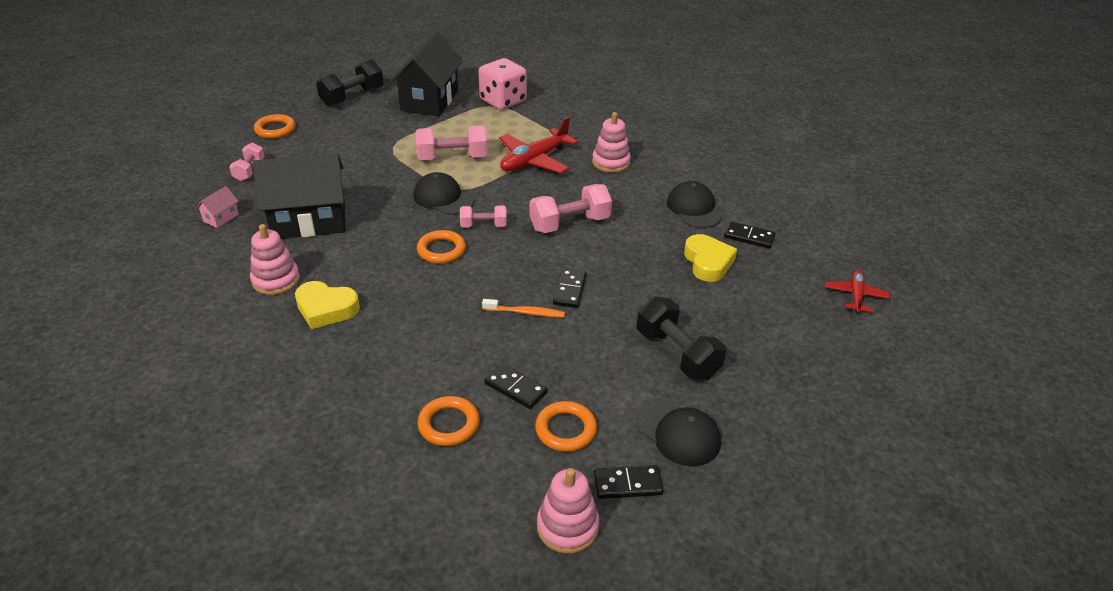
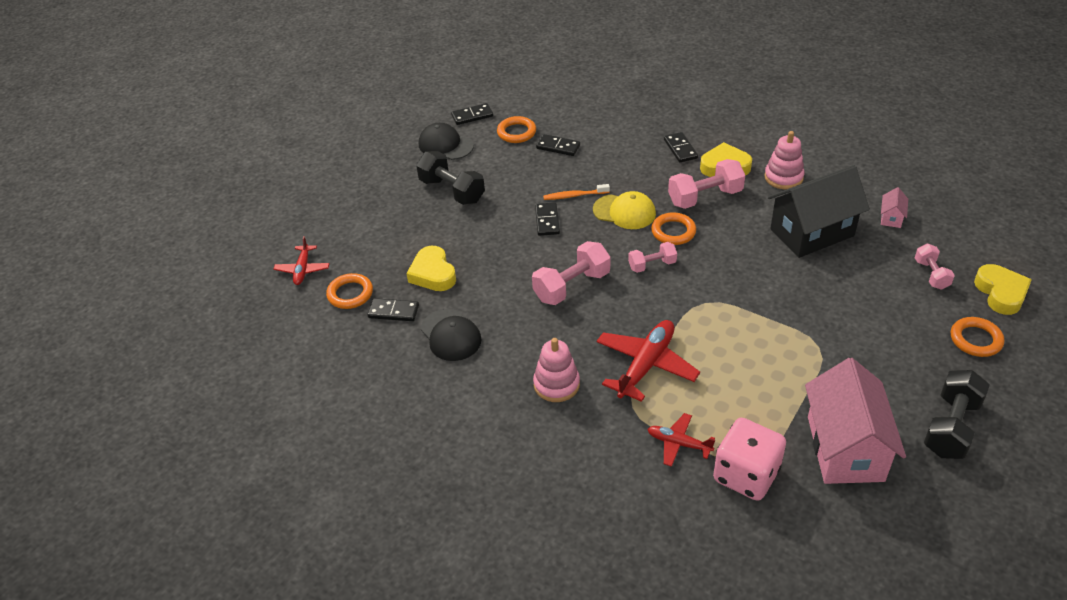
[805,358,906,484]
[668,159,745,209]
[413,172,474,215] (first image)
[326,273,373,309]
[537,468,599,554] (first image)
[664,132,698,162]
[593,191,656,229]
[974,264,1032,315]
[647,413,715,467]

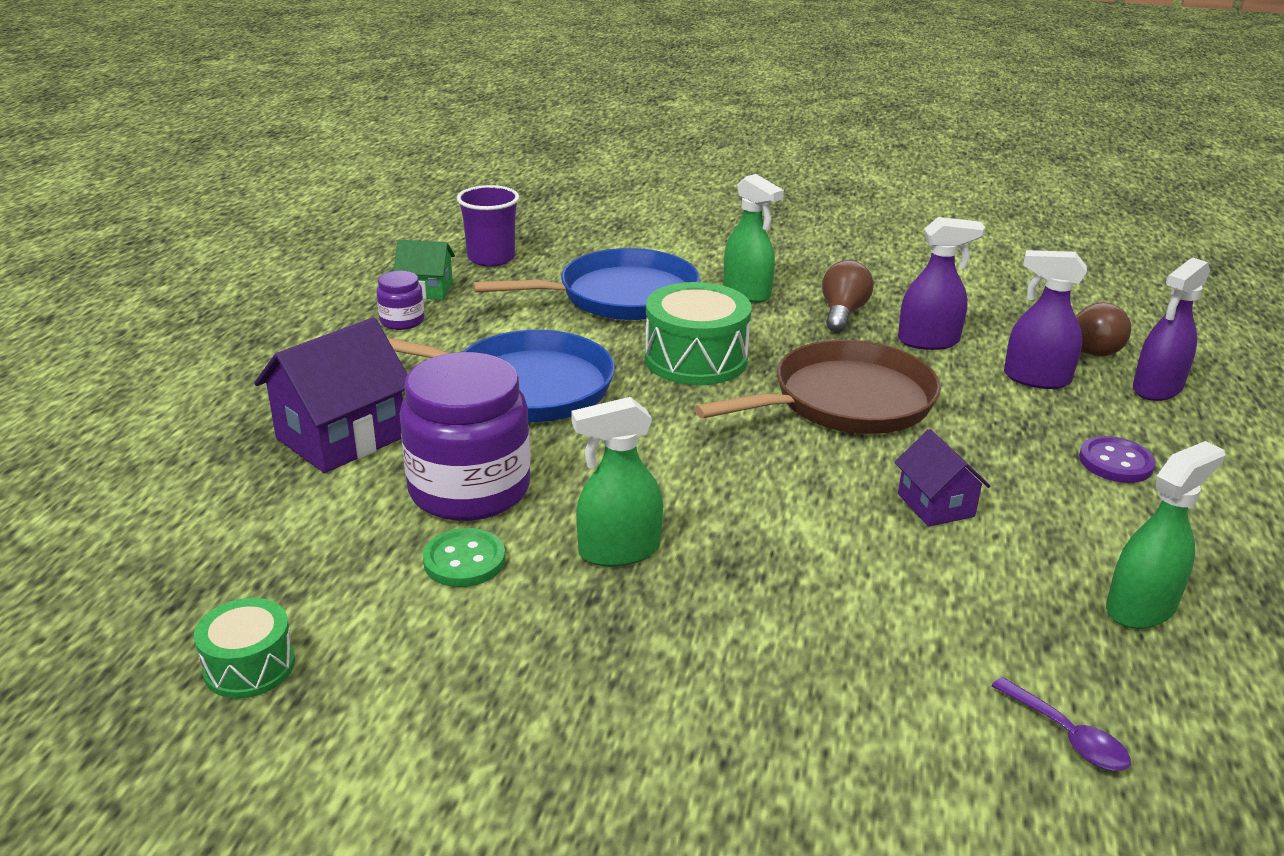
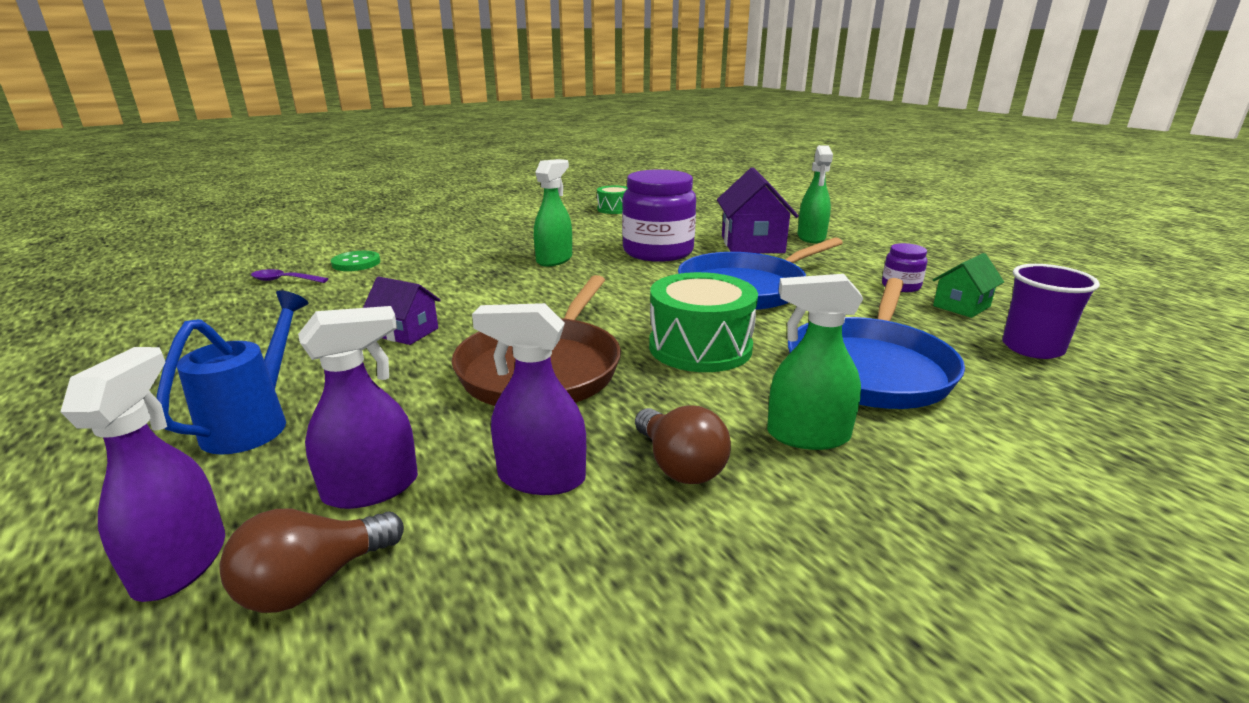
[472,303,586,495]
[157,290,308,455]
[798,145,833,243]
[331,251,380,271]

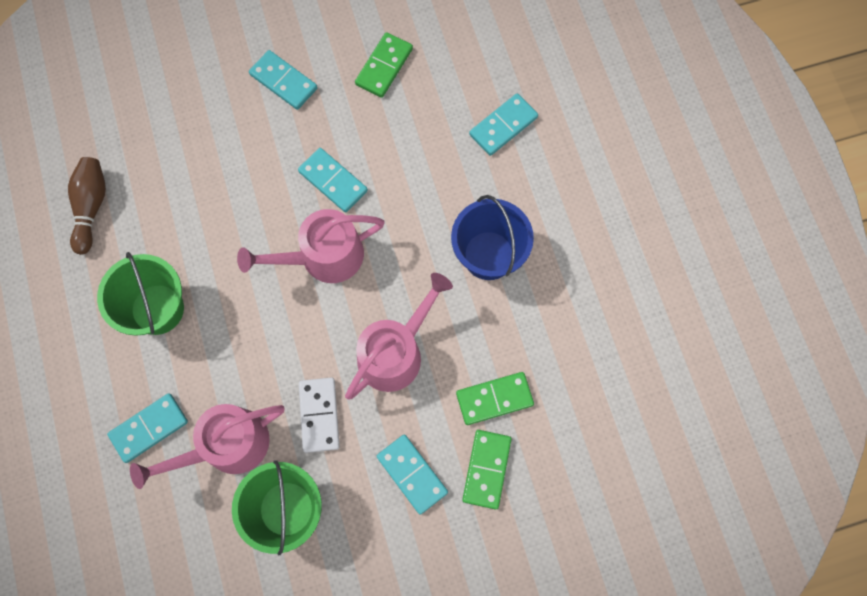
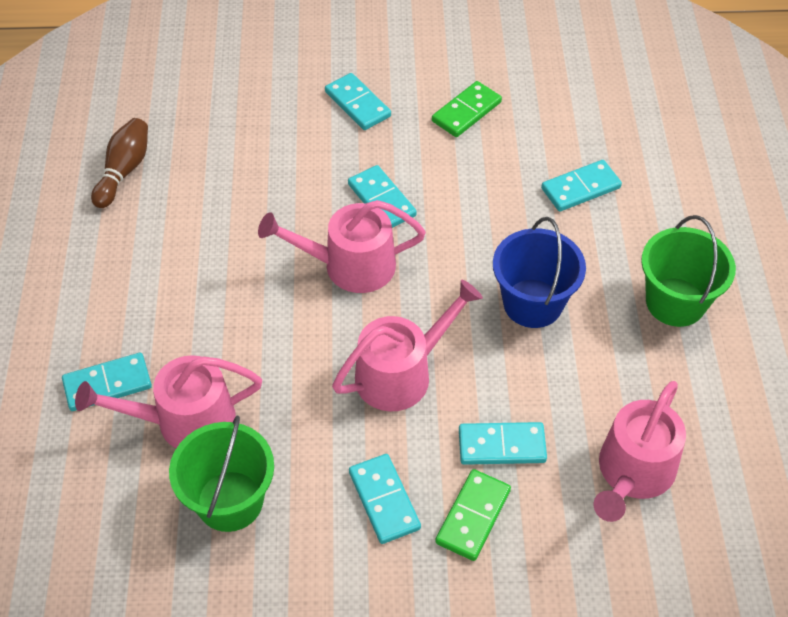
[641,215,736,327]
[459,422,547,465]
[299,377,340,453] (first image)
[594,381,686,522]

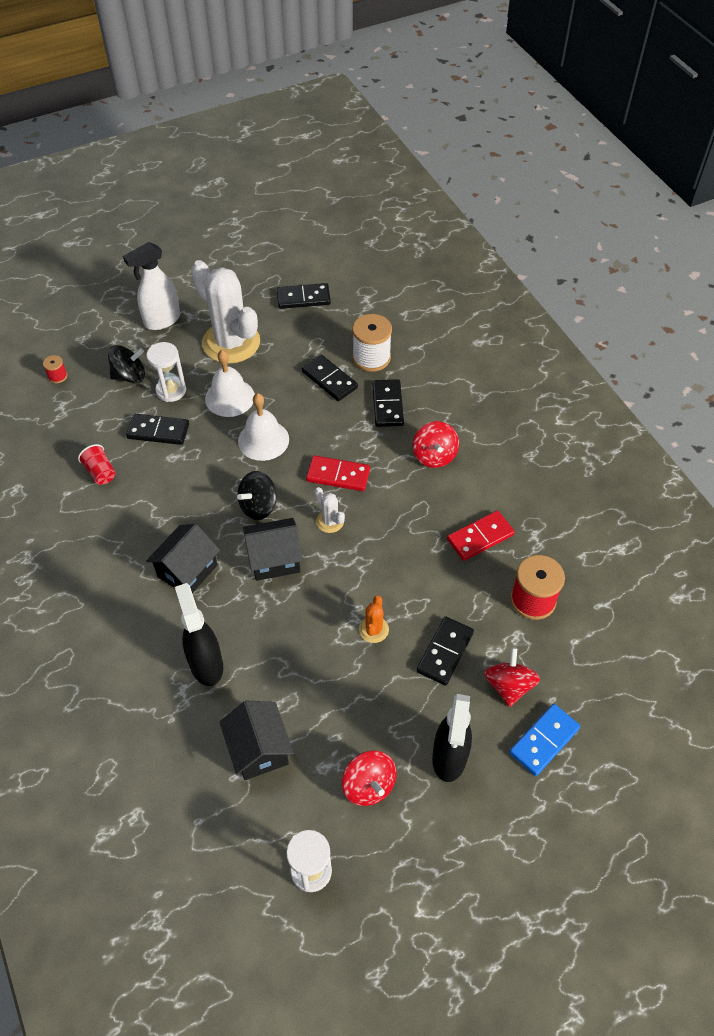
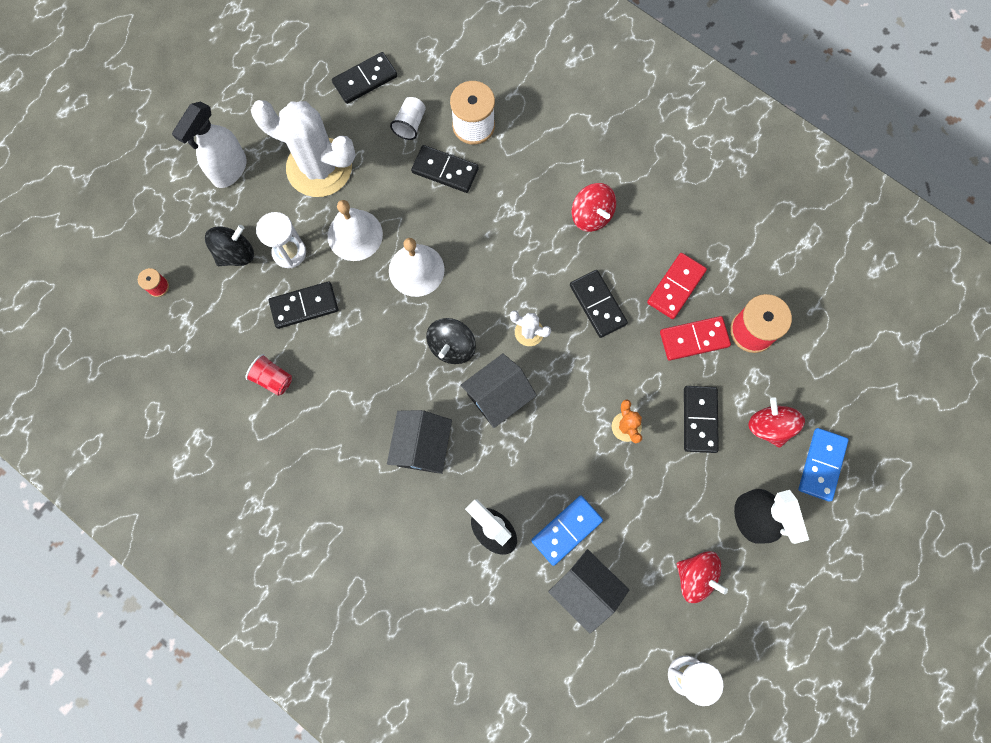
[570,270,628,338]
[660,316,731,360]
[390,97,426,140]
[531,495,603,566]

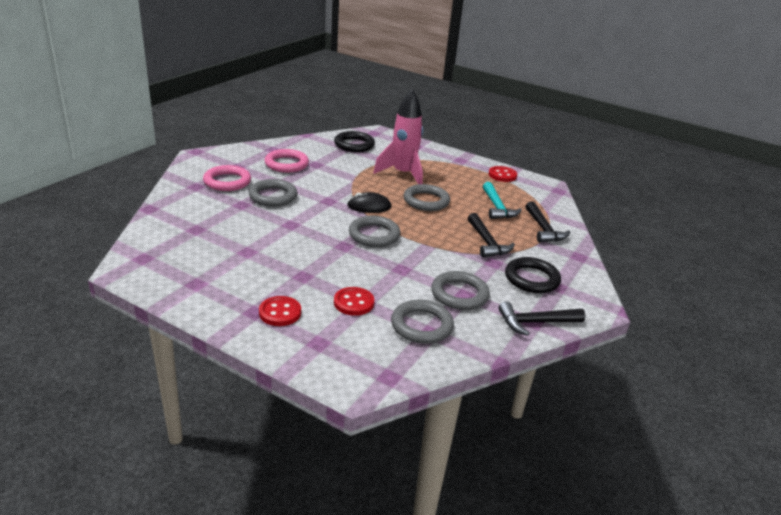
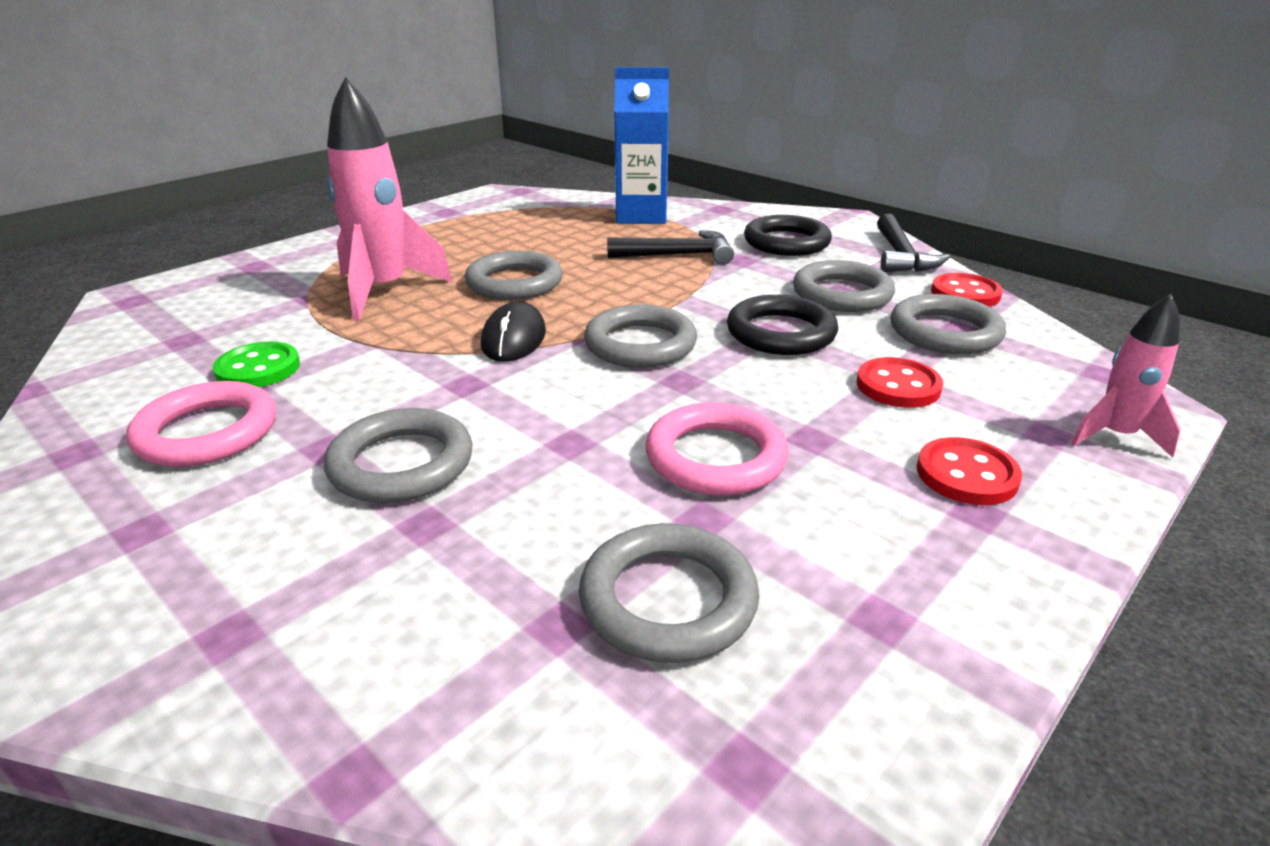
[727,295,838,355]
[645,403,788,496]
[931,273,1003,307]
[483,182,522,219] (first image)
[614,67,669,224]
[1071,294,1181,458]
[213,342,300,387]
[579,523,759,663]

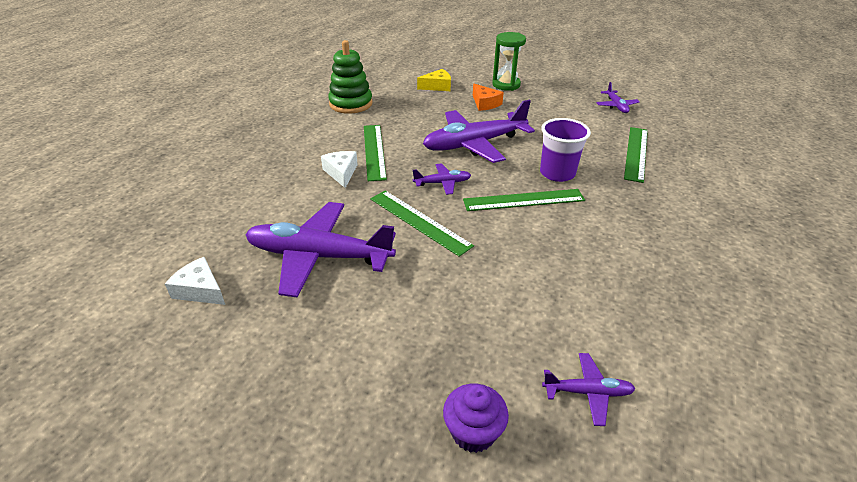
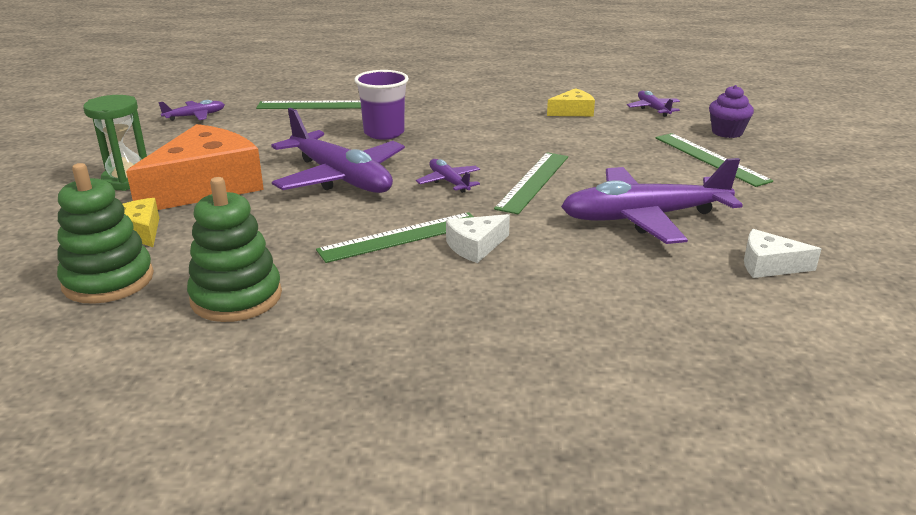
[126,124,264,210]
[655,133,773,187]
[561,158,743,244]
[744,229,821,278]
[547,88,595,116]
[57,163,154,304]

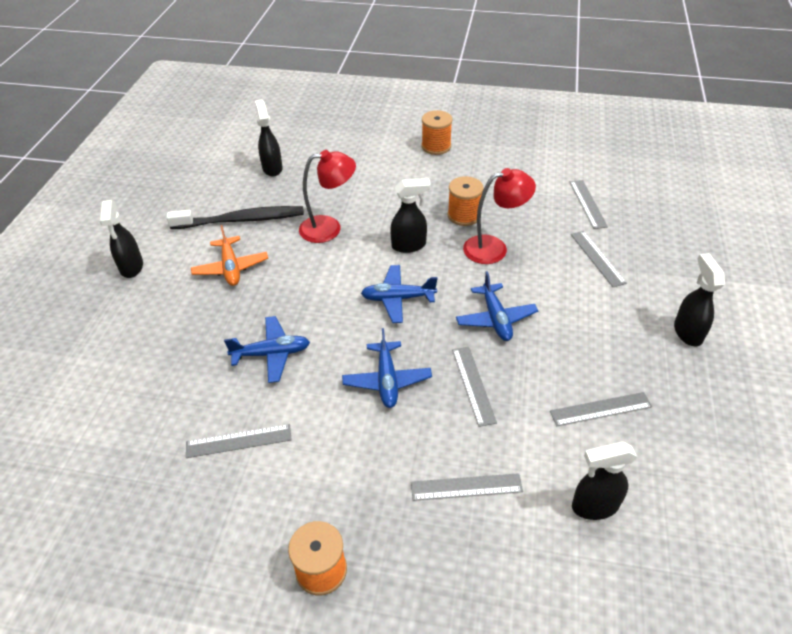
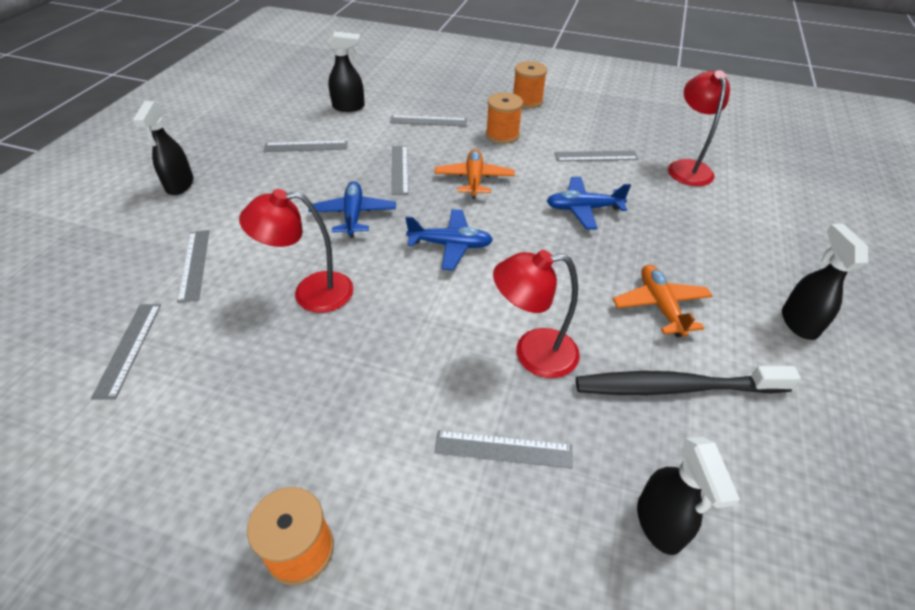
[486,92,523,144]
[390,178,431,253] (first image)
[434,149,515,199]
[668,70,730,186]
[434,430,573,468]

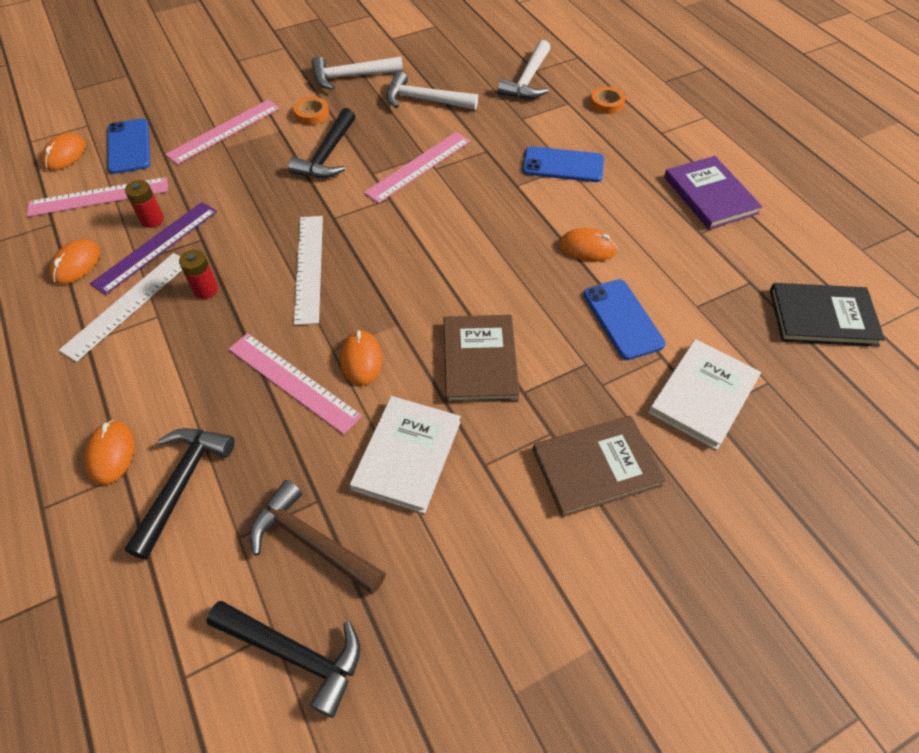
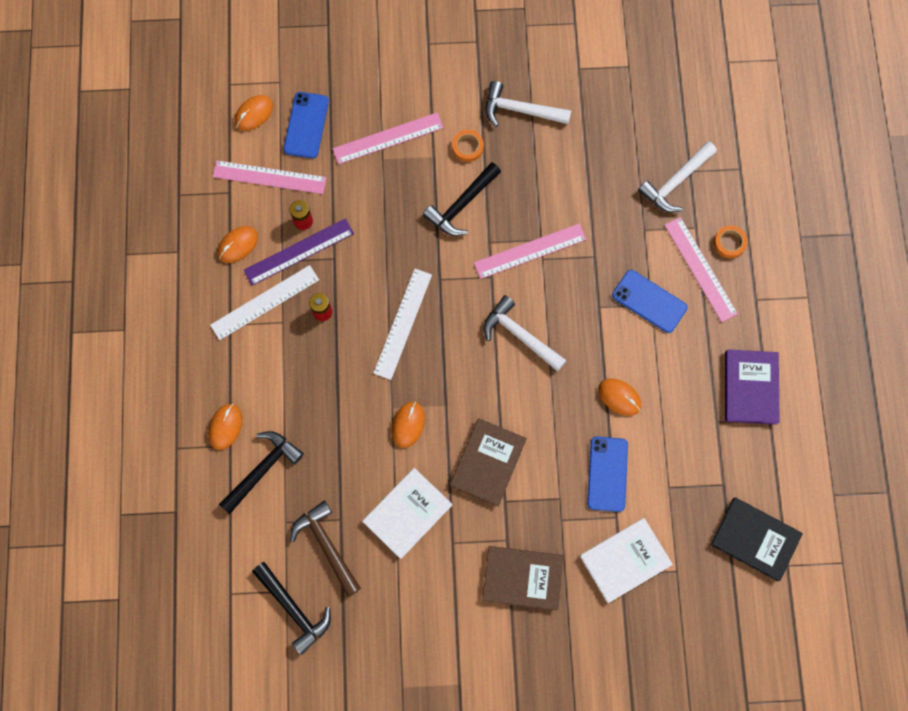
[484,295,566,371]
[665,217,738,322]

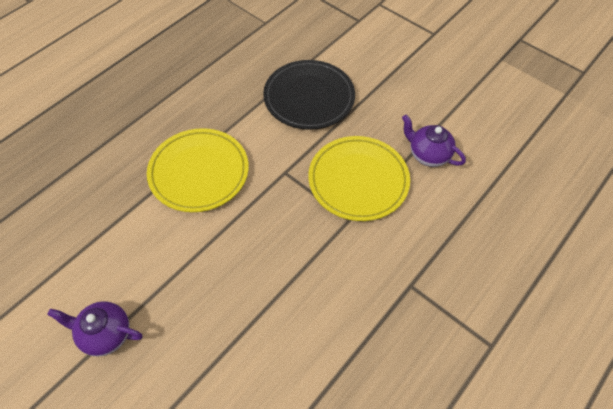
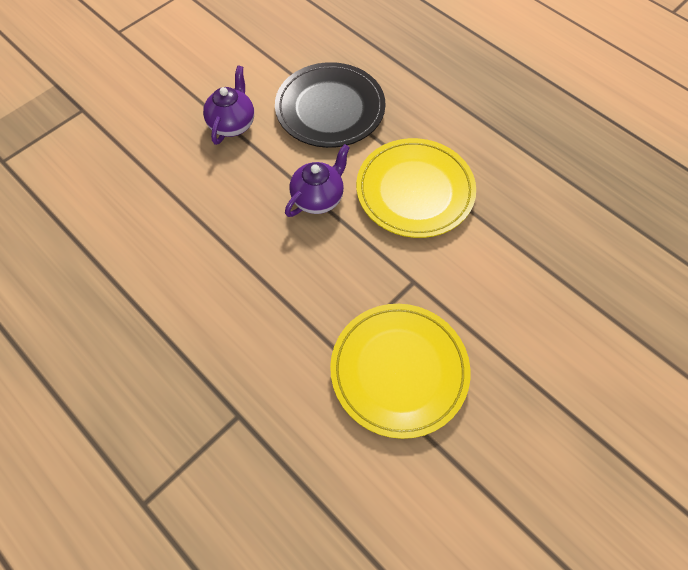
[275,62,385,148]
[285,144,350,217]

